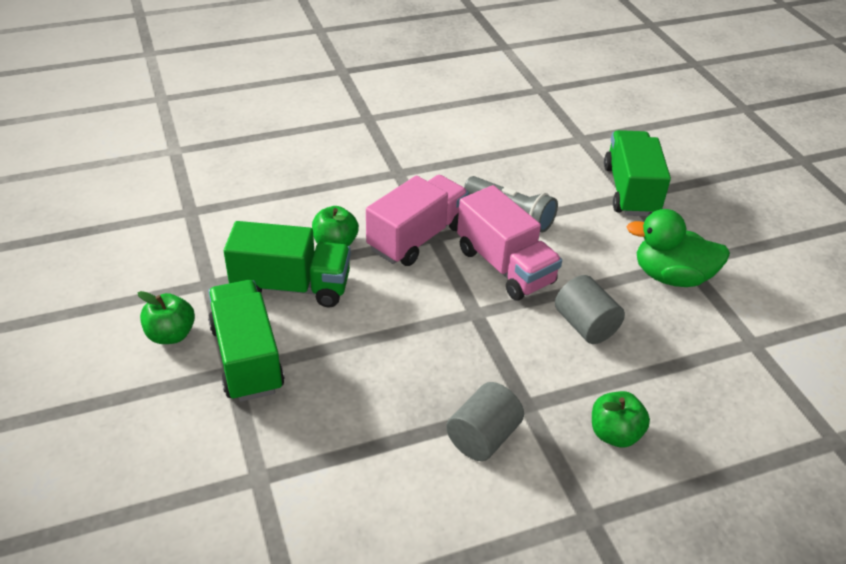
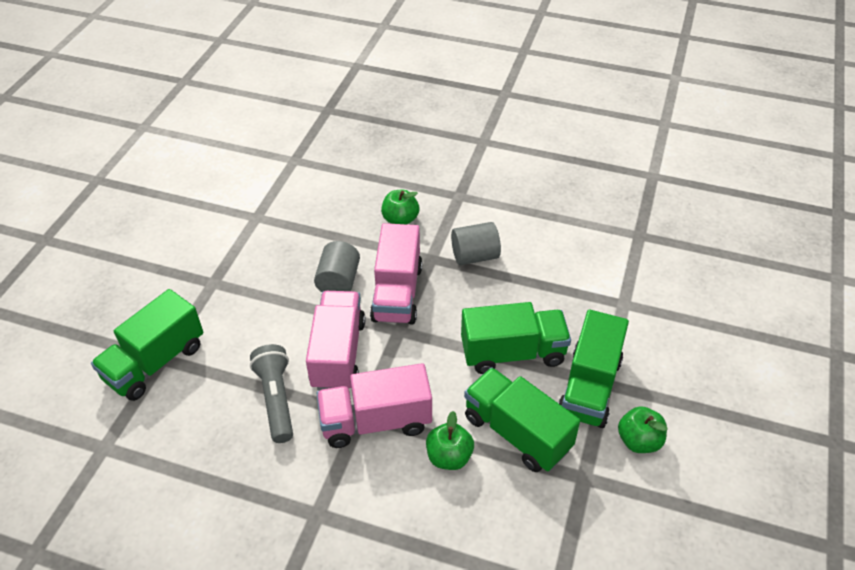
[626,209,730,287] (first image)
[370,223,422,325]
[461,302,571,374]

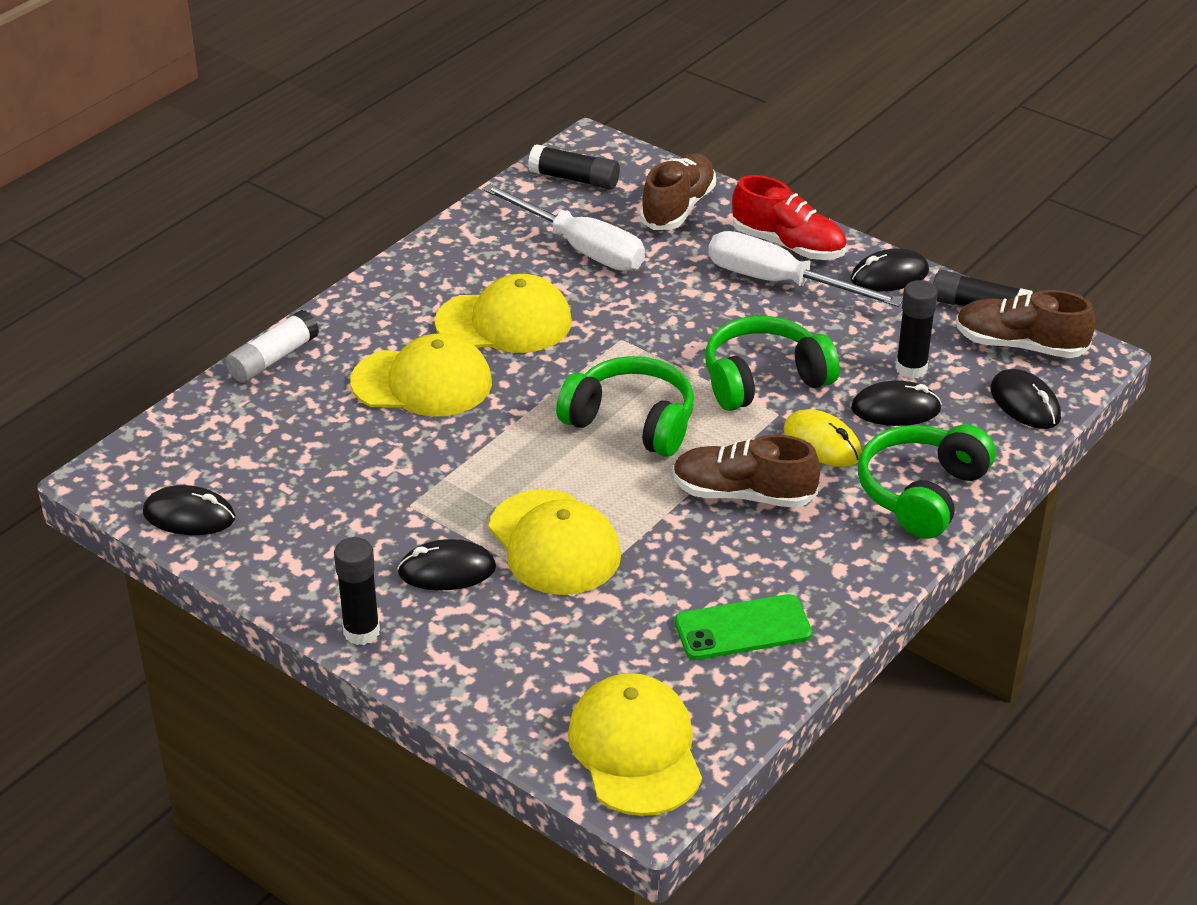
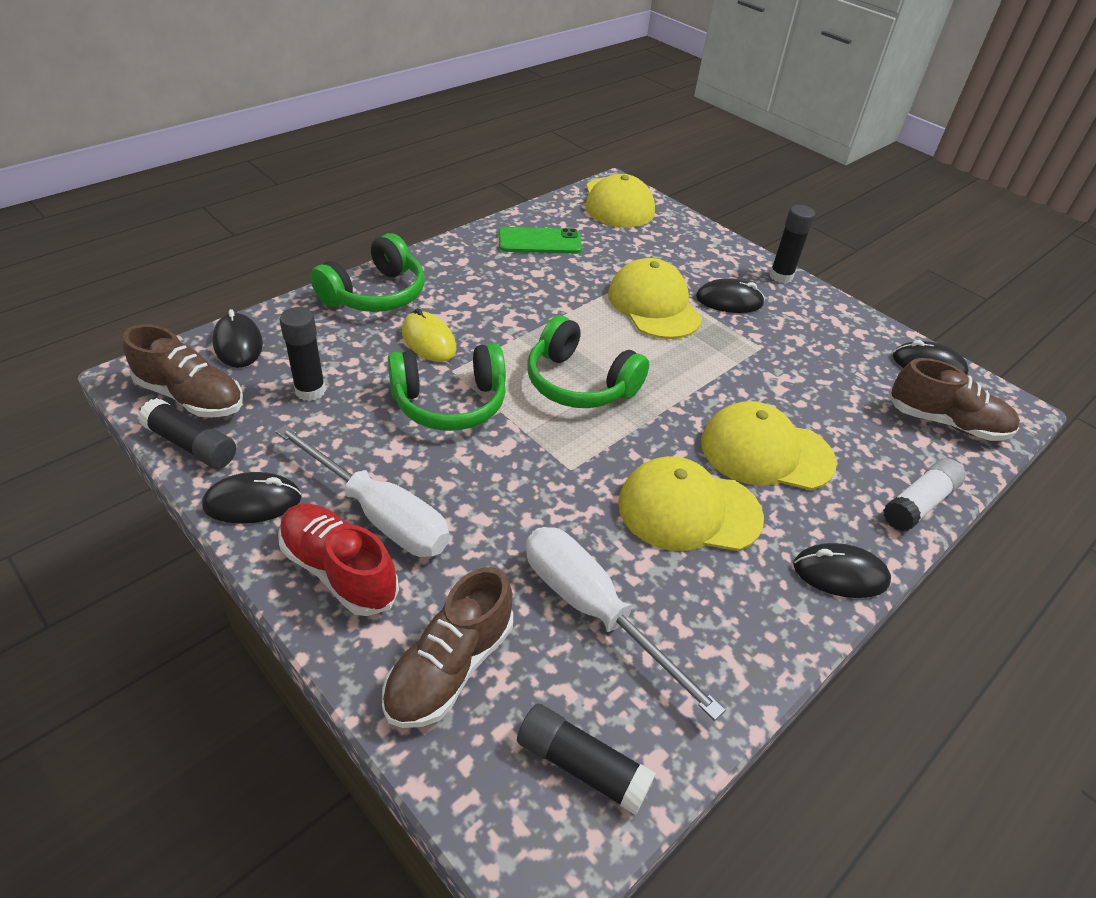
[793,543,891,598]
[888,358,1020,441]

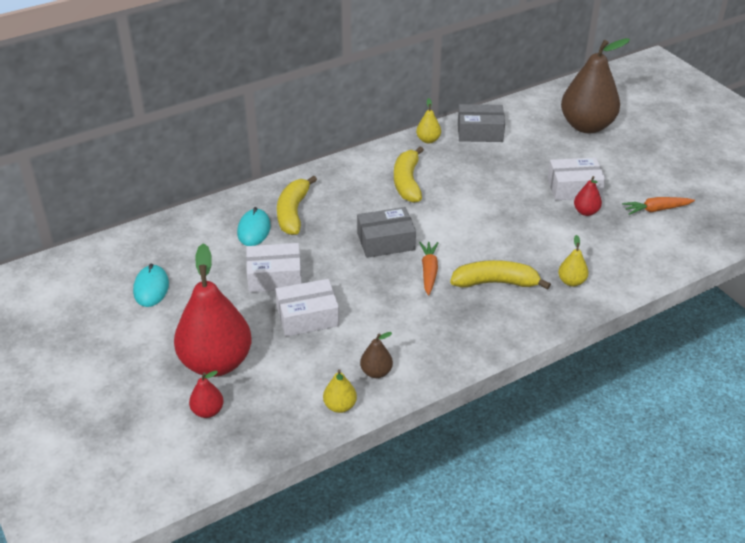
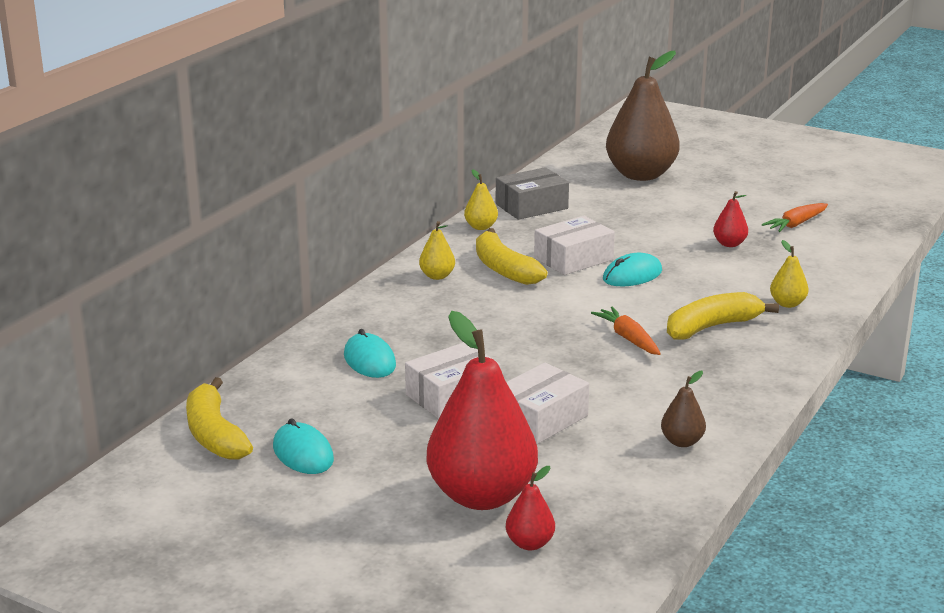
[534,216,615,275]
[186,377,253,460]
[357,207,416,258] (first image)
[419,221,455,280]
[603,253,662,286]

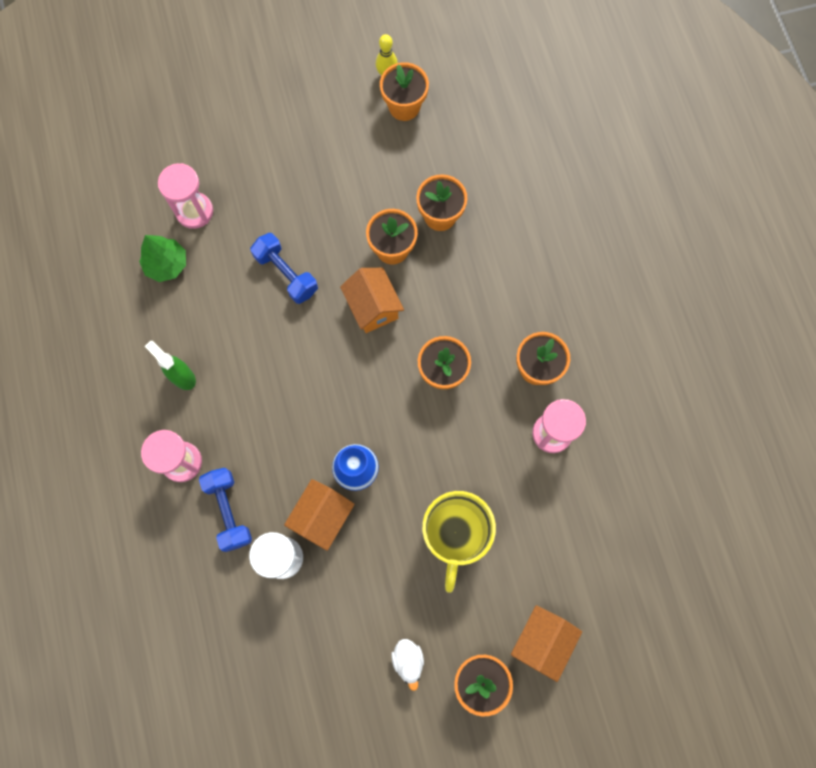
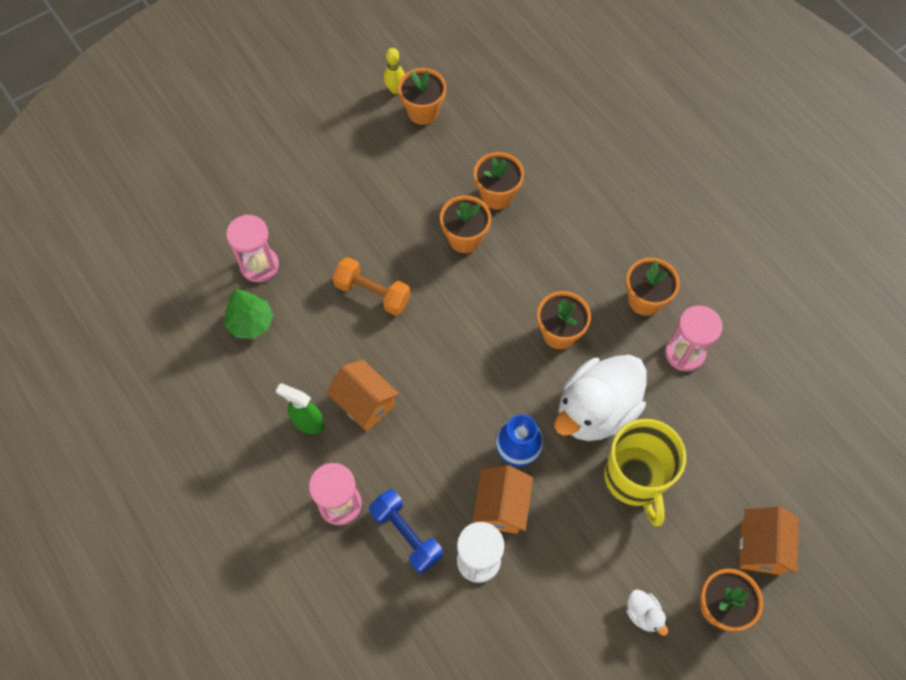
[332,257,411,316]
[326,360,399,431]
[554,355,647,441]

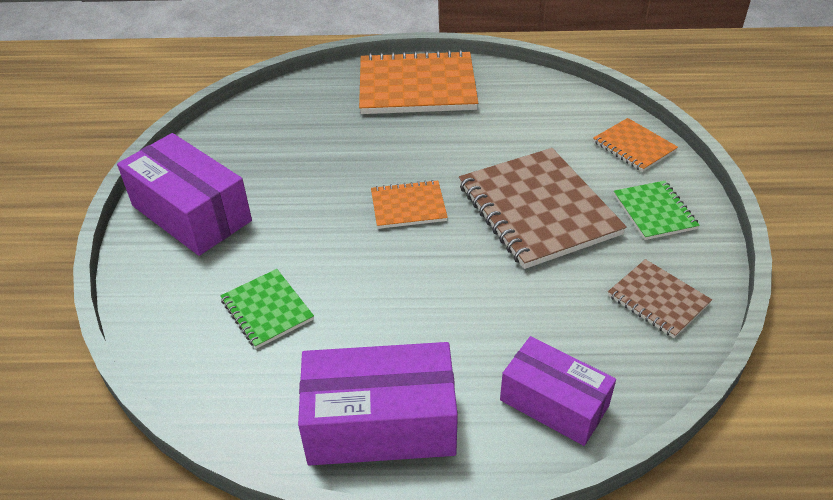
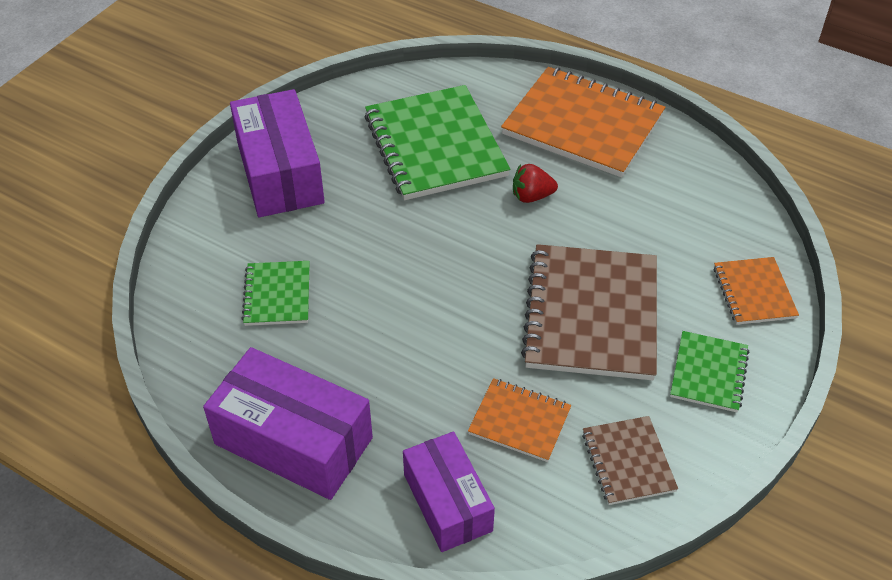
[468,378,571,462]
[365,85,510,200]
[513,164,558,203]

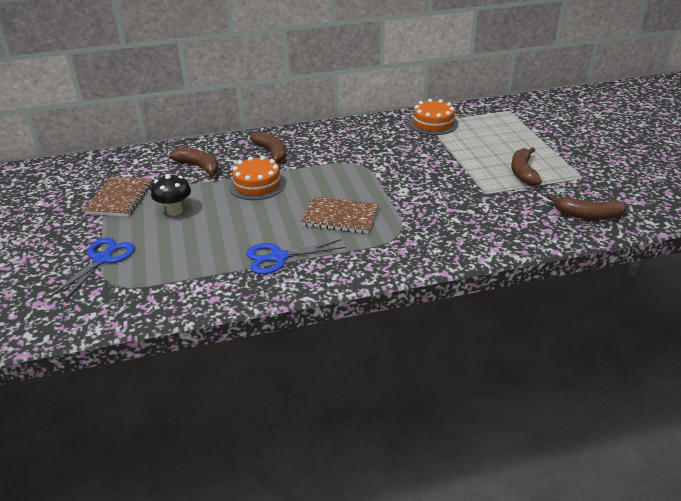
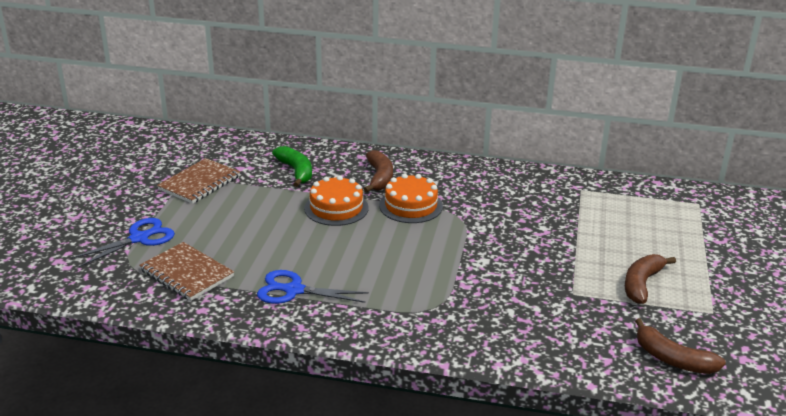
[379,174,443,223]
[272,146,312,187]
[151,174,191,216] (first image)
[139,242,234,301]

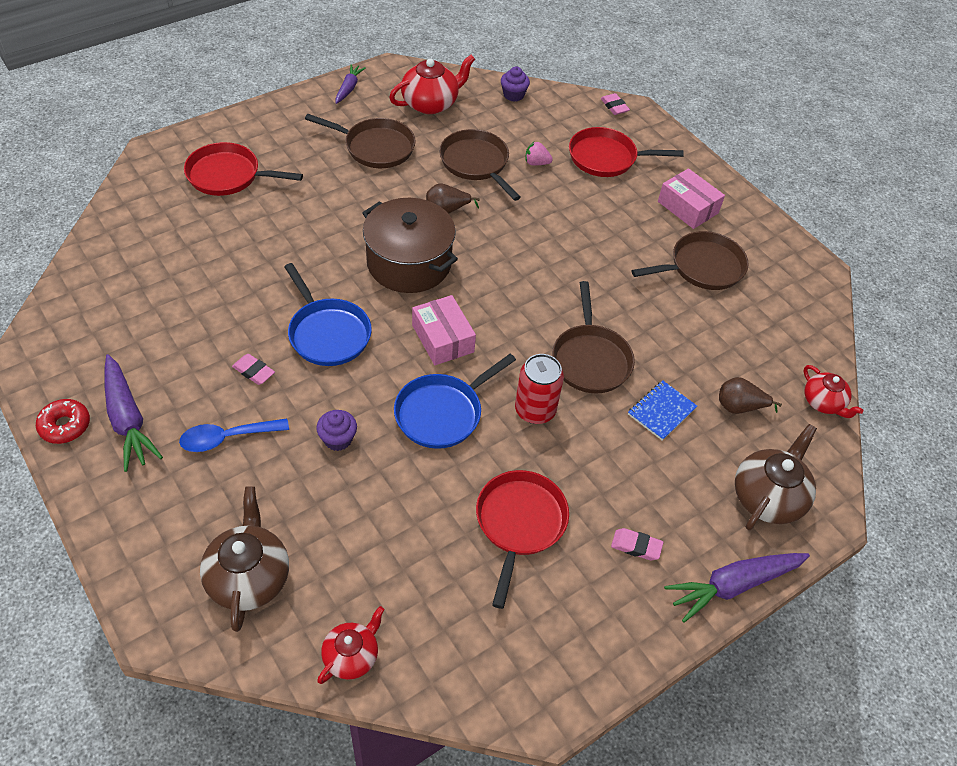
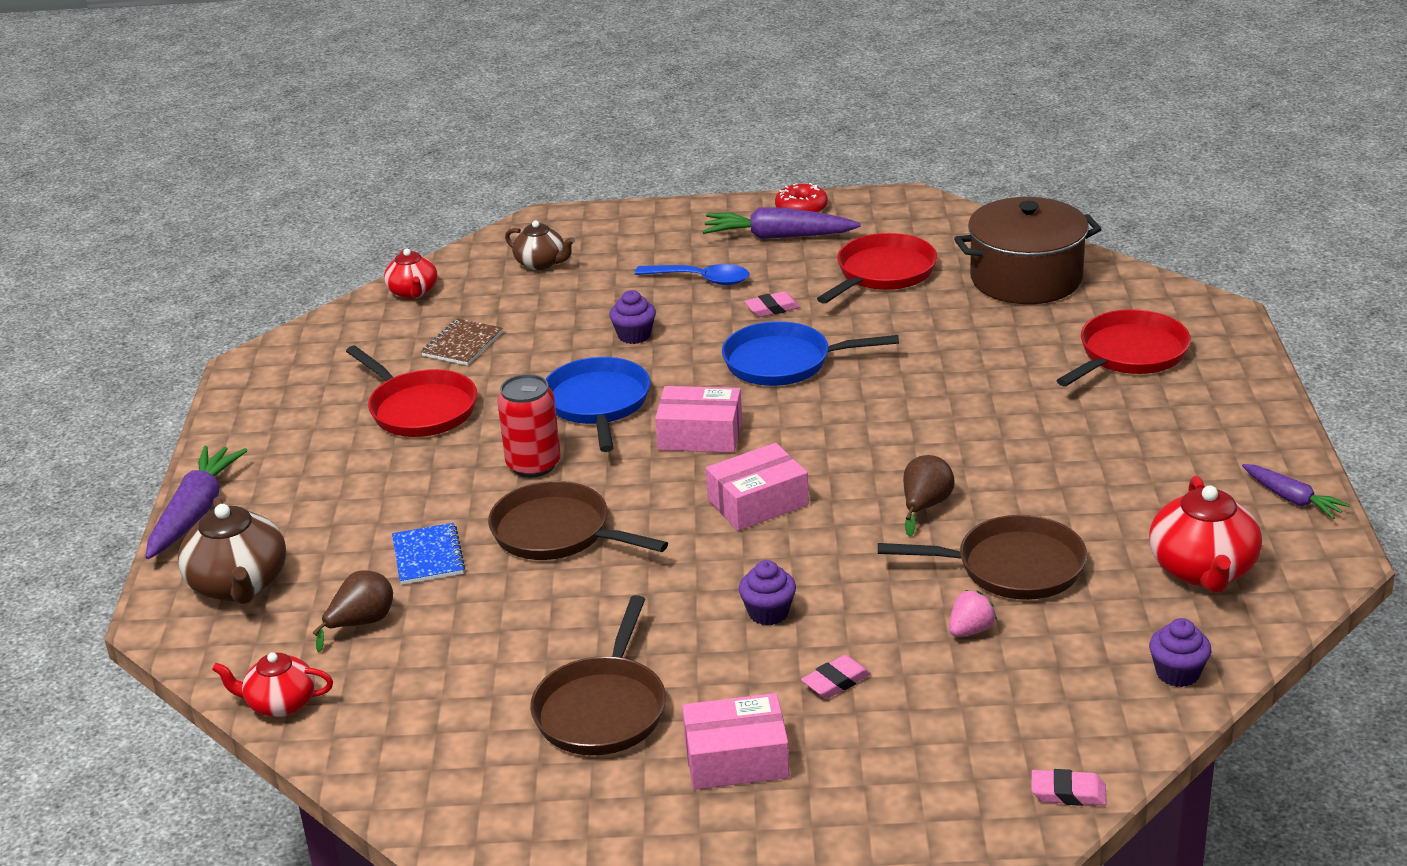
[305,114,416,168] (first image)
[817,233,937,304]
[954,197,1102,304]
[635,264,749,285]
[505,220,575,270]
[801,655,871,699]
[421,318,503,366]
[706,443,809,531]
[739,560,796,625]

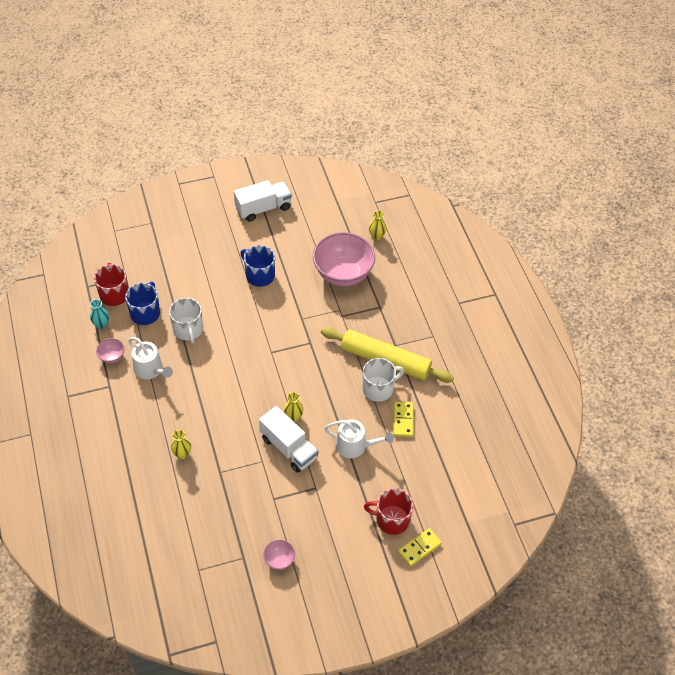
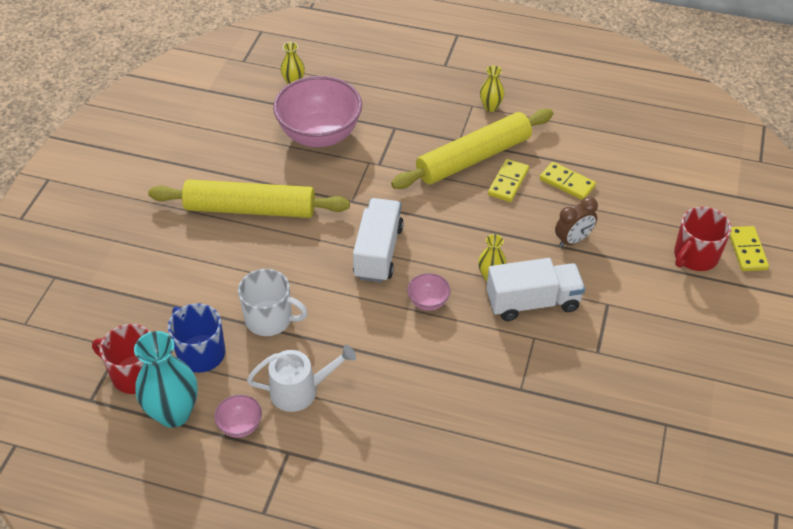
[353,198,404,283]
[148,180,350,218]
[134,331,198,428]
[488,159,529,202]
[555,197,598,248]
[480,66,505,112]
[407,273,450,311]

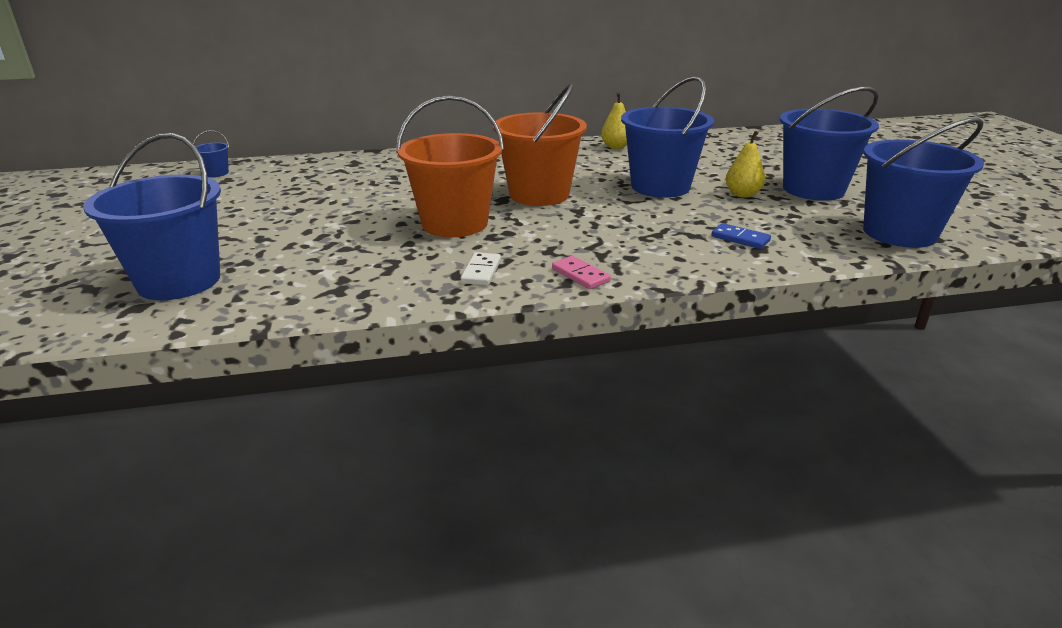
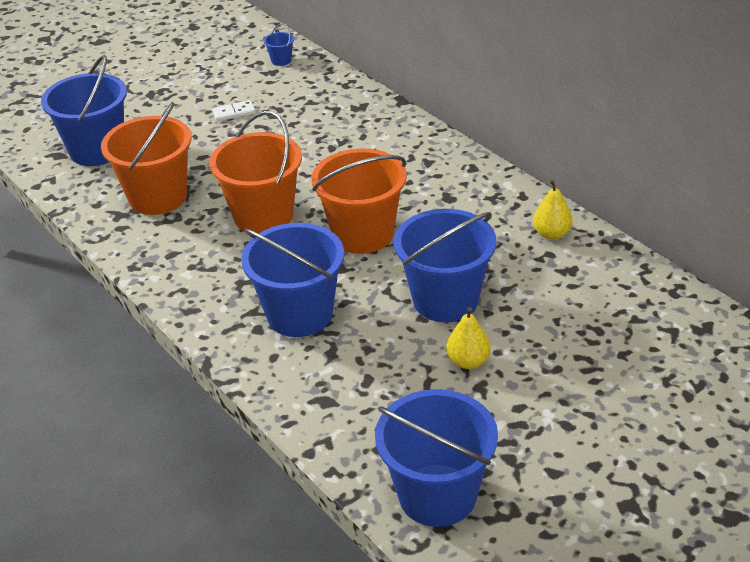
[241,223,344,337]
[711,223,771,249] (first image)
[212,100,256,122]
[552,256,611,289] (first image)
[101,102,192,215]

